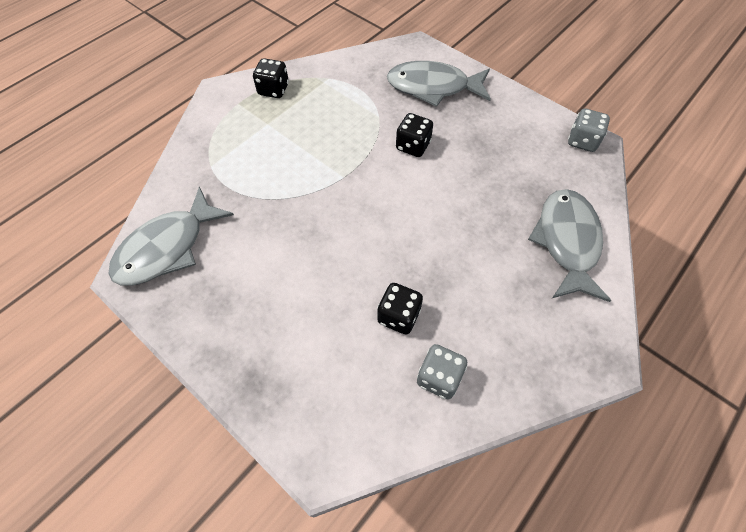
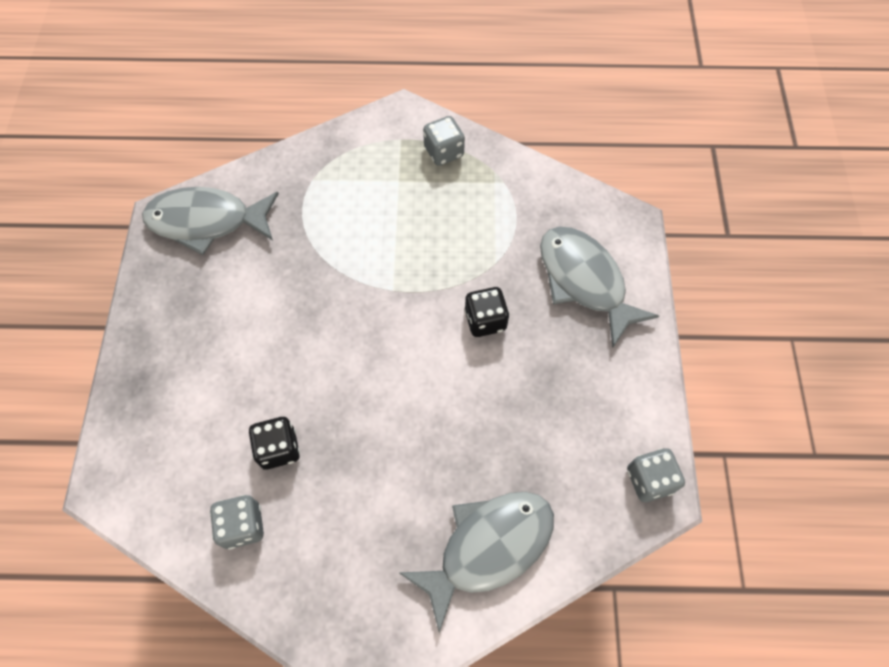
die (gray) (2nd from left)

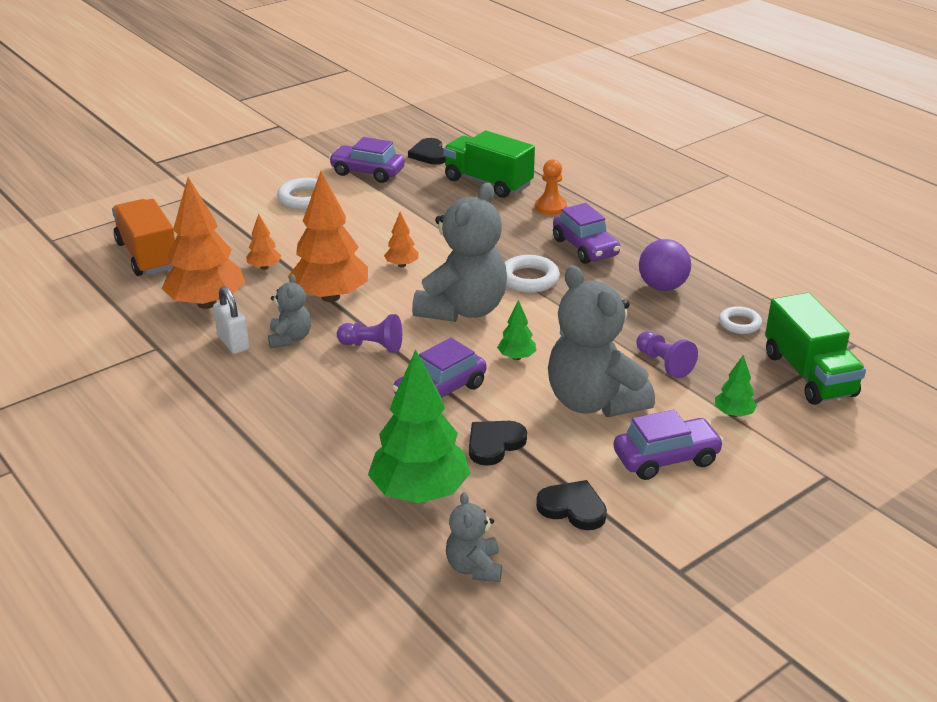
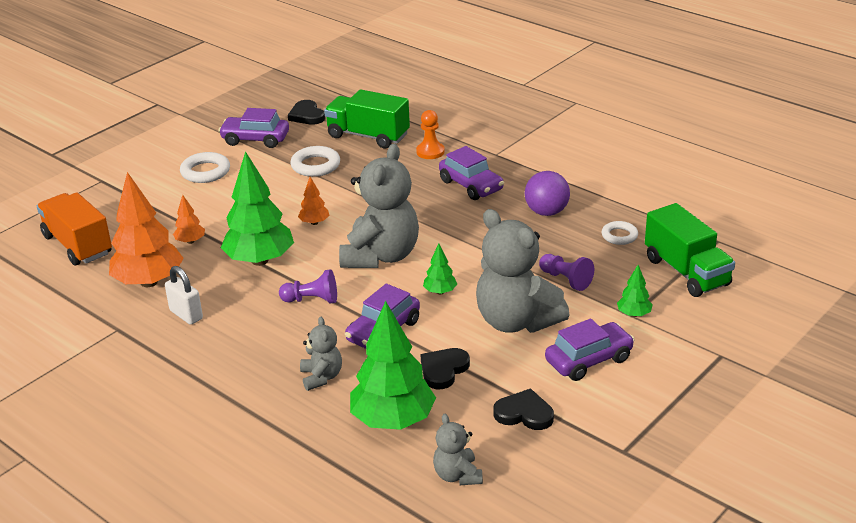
stuffed bear (gray) (1st from left); ring (pure white) (2nd from left); fir tree (emerald) (1st from left)

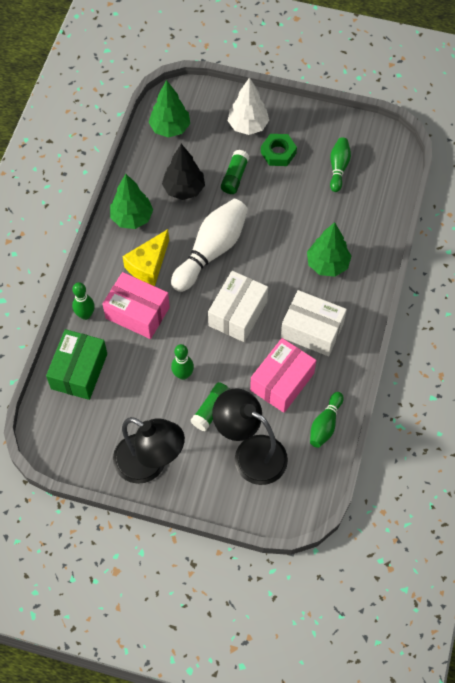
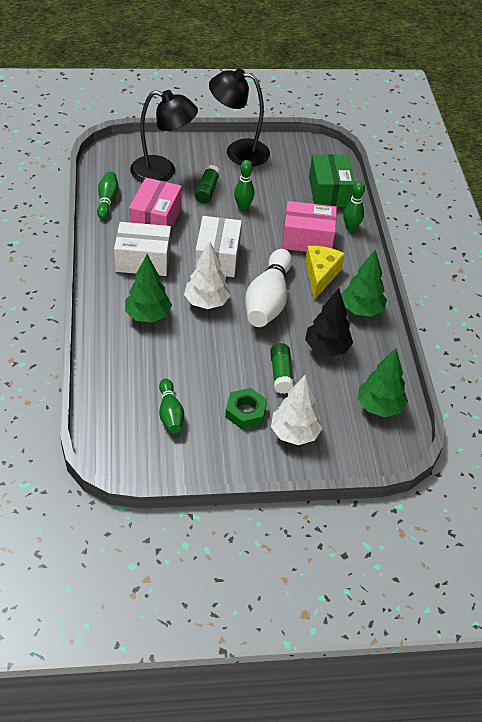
fir tree (pure white) (1st from left)

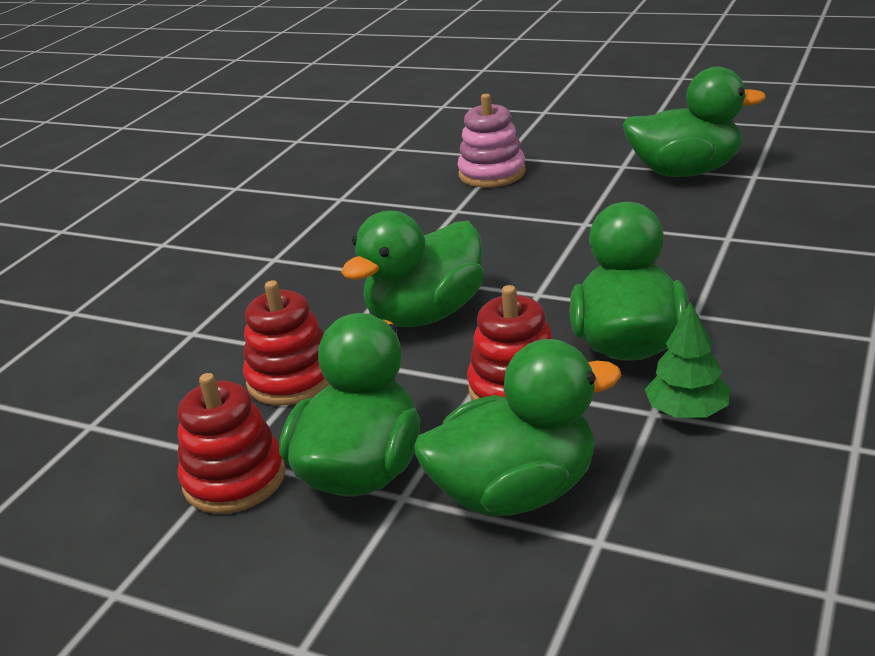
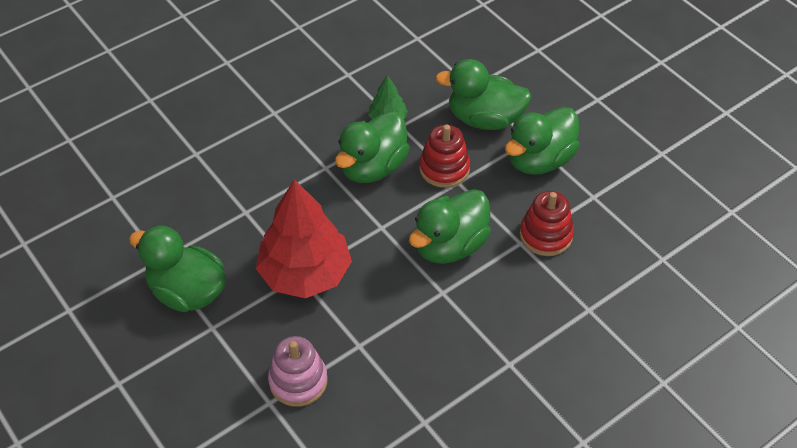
stacking rings (crimson) (1st from left in the first image); fir tree (crimson); toy duck (emerald) (3rd from left)

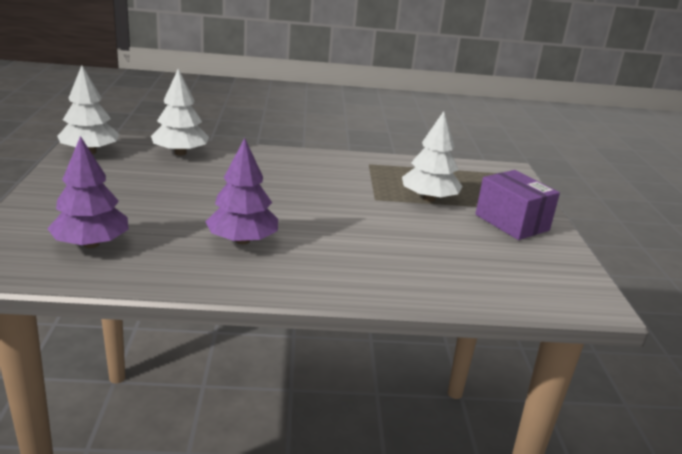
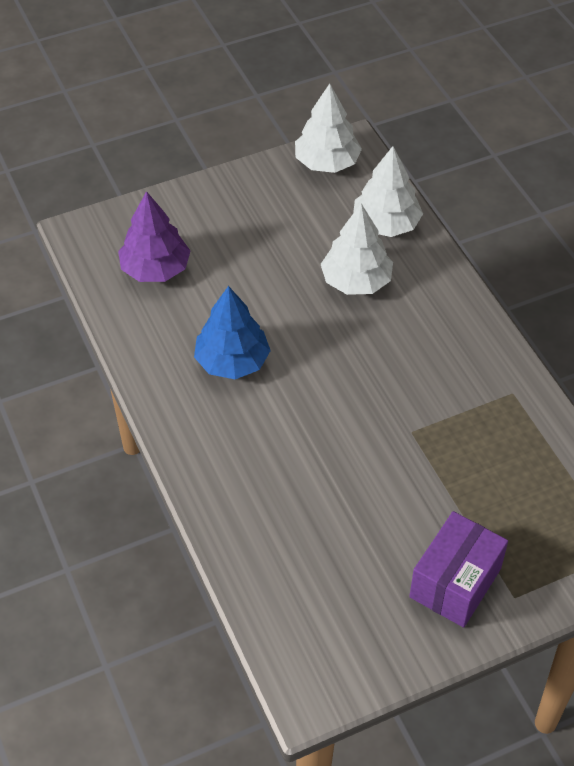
fir tree (pure white) (2nd from left); fir tree (cobalt)

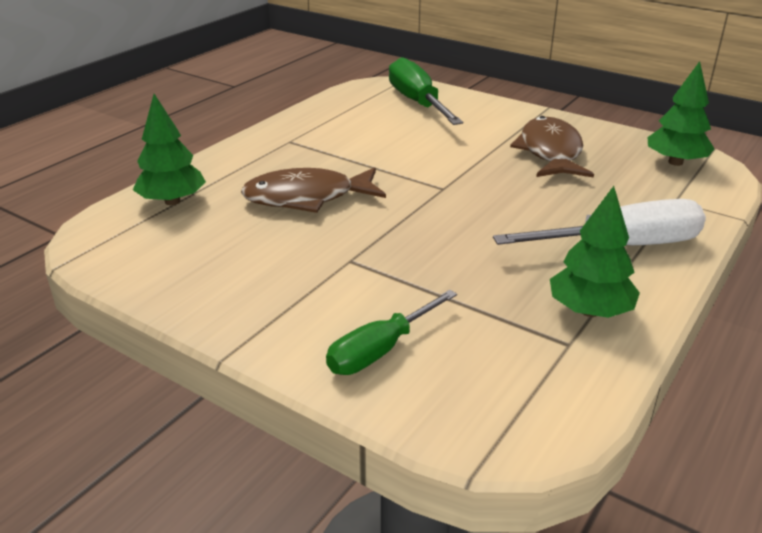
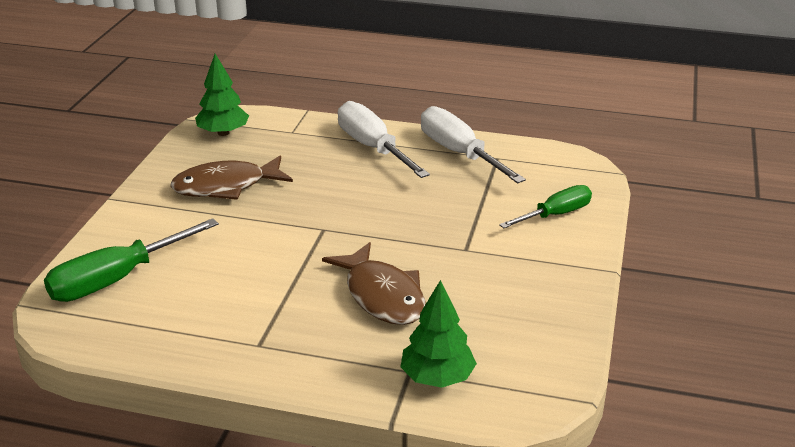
flat screwdriver (pure white) (2nd from left); flat screwdriver (emerald) (2nd from left)

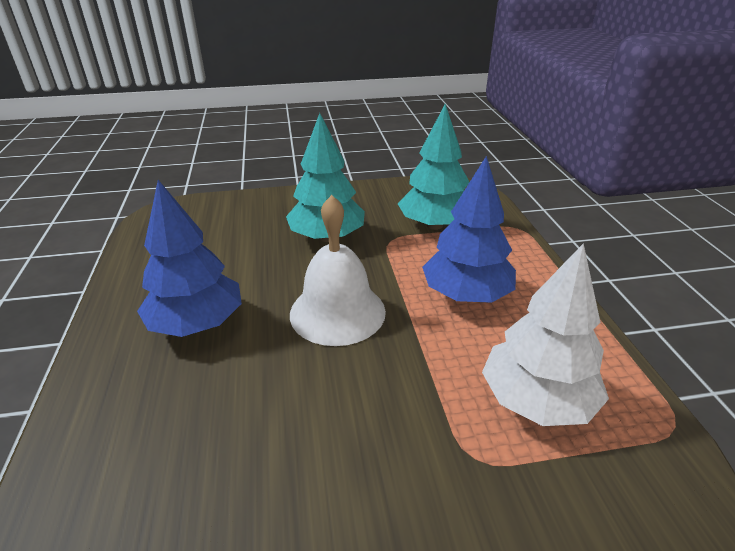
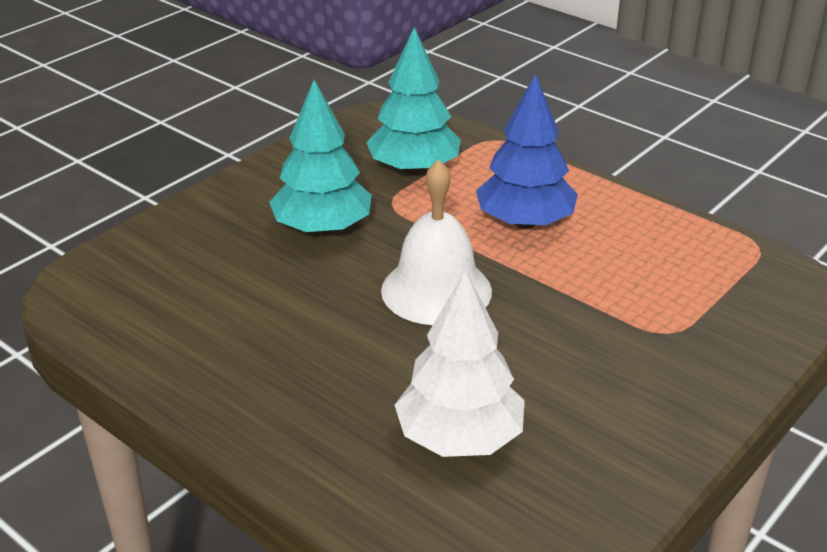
fir tree (cobalt) (1st from left in the first image); fir tree (pure white)

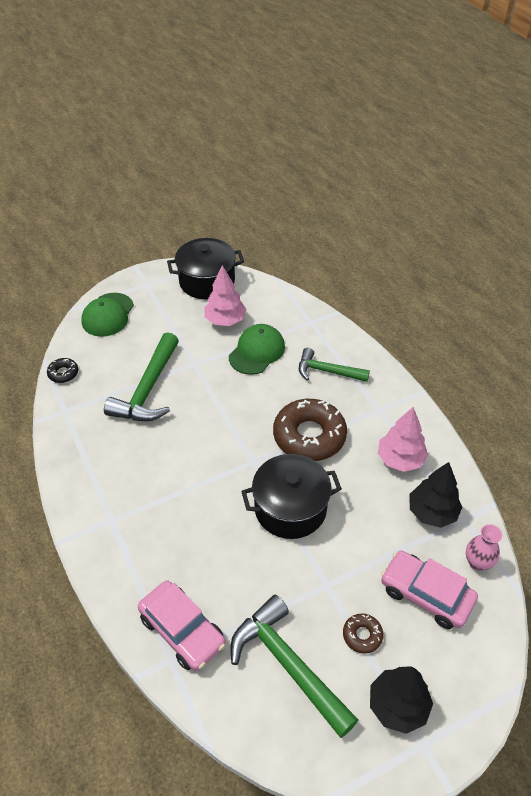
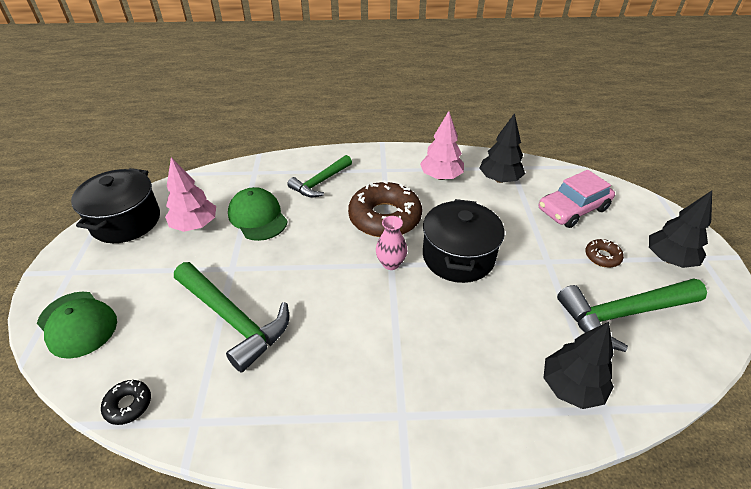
tall vase (rose-pink); fir tree (black) (2nd from left)

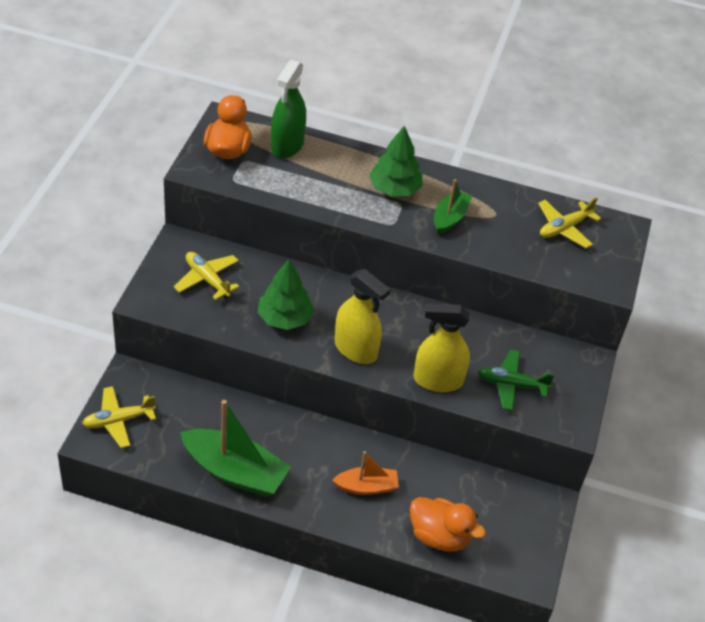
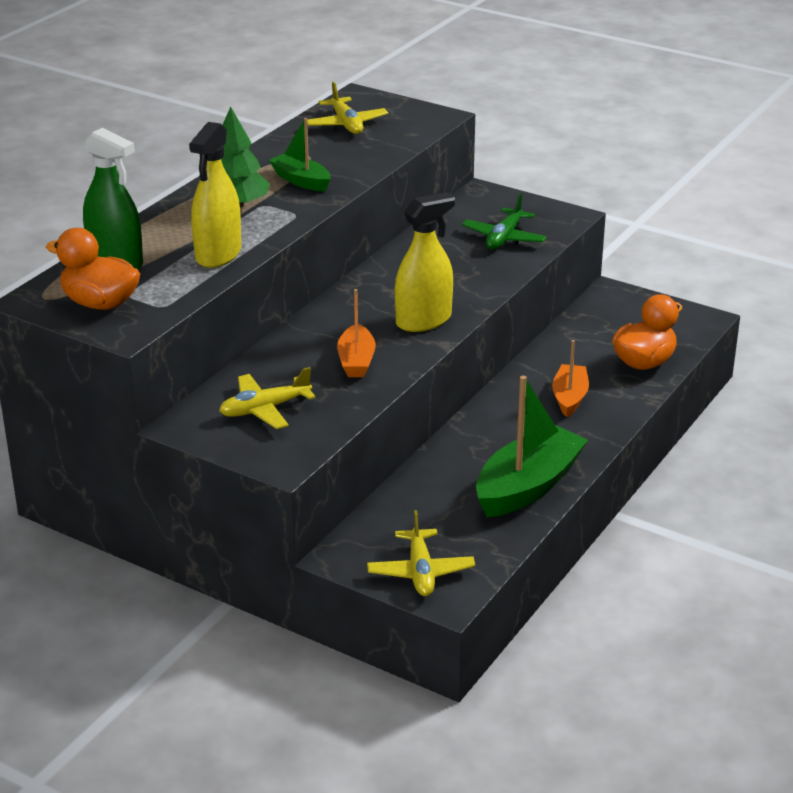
spray bottle (bright yellow) (1st from left); toy boat (orange-coloured) (1st from left)

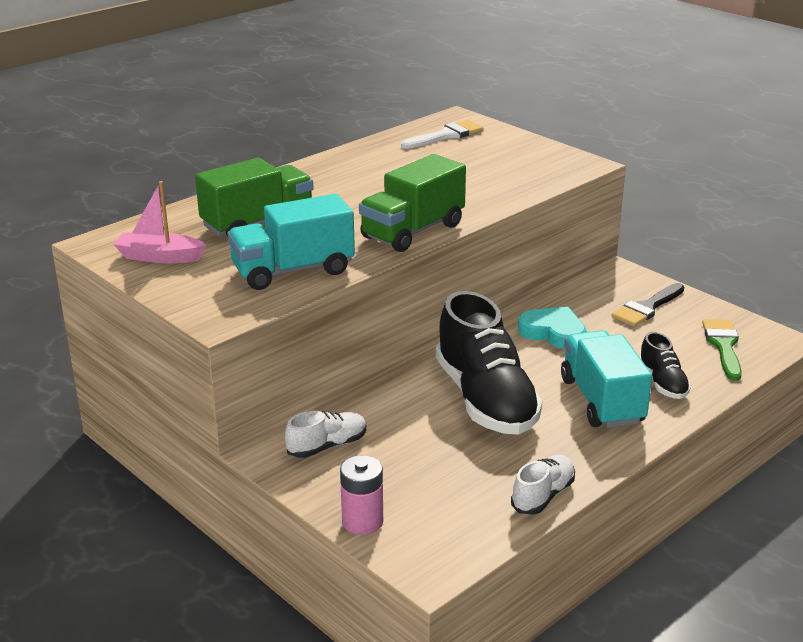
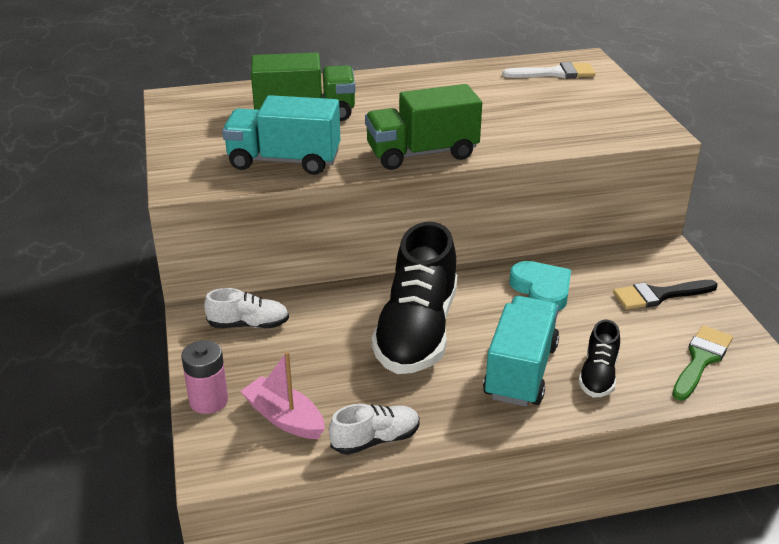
toy boat (rose-pink)

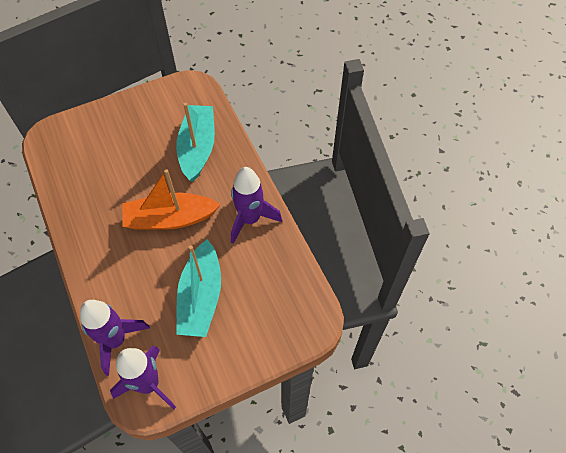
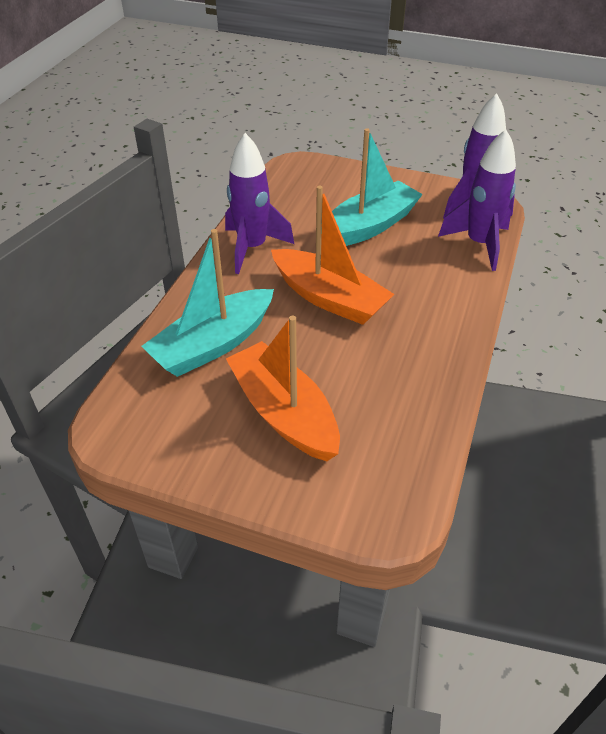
toy boat (orange-coloured) (1st from left)

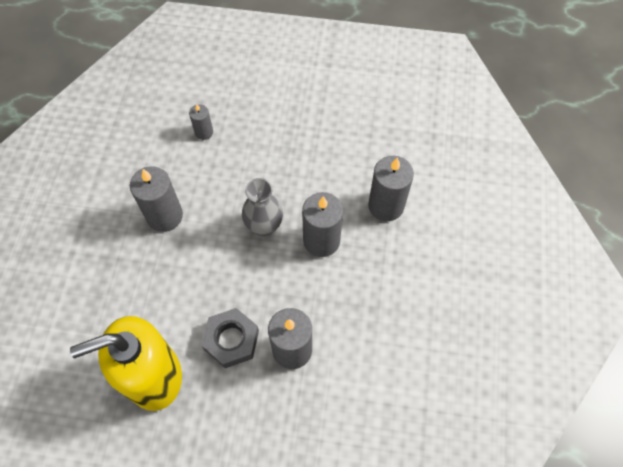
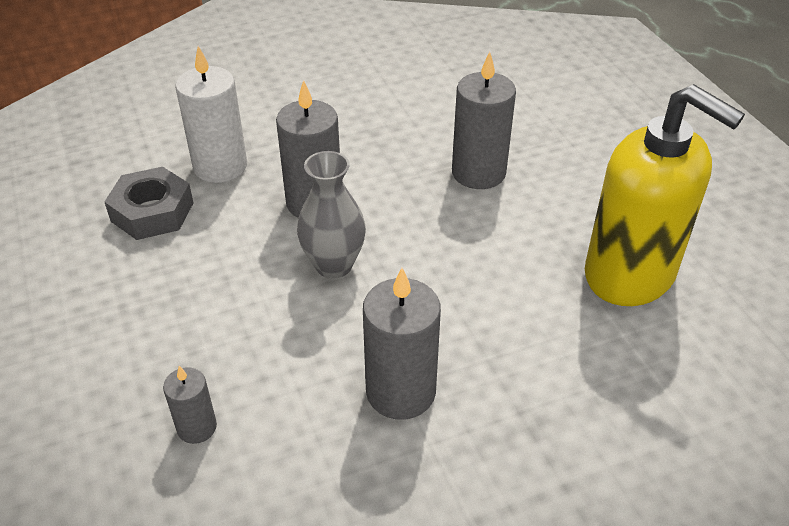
hexagon nut (gray); pillar candle (pure white)

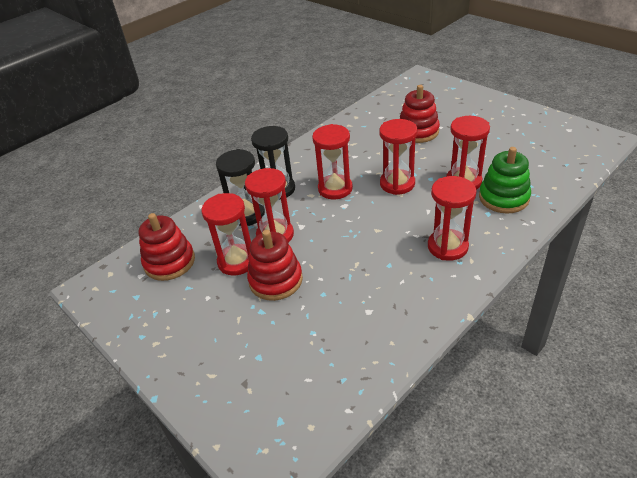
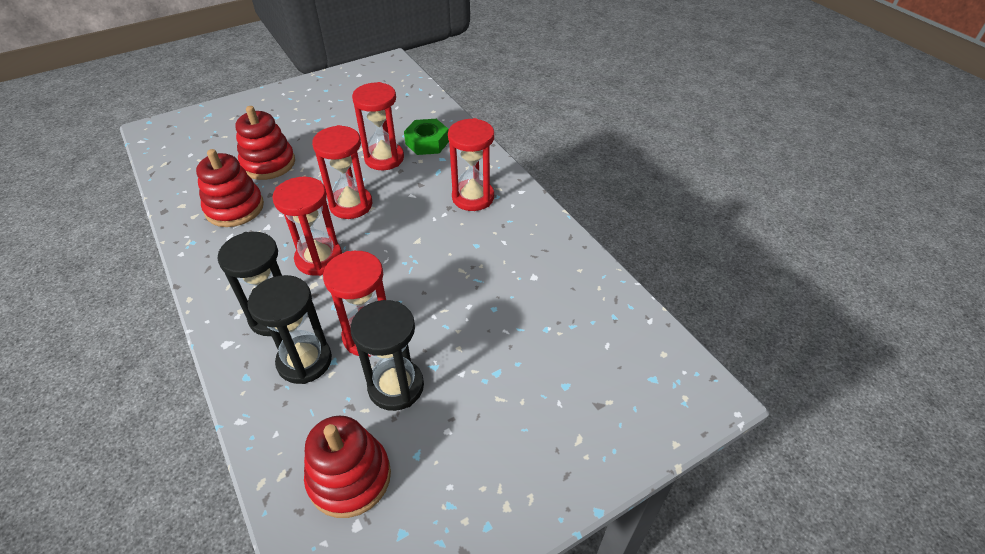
stacking rings (crimson) (1st from left); hexagon nut (emerald); sand timer (black) (3rd from left)

